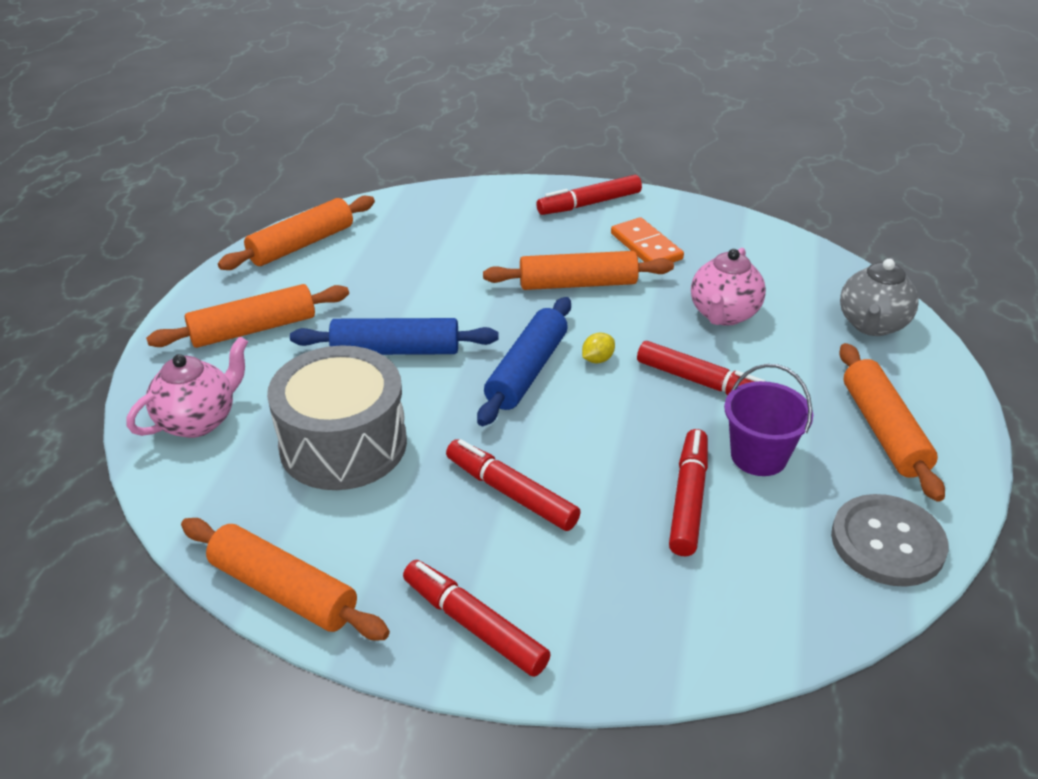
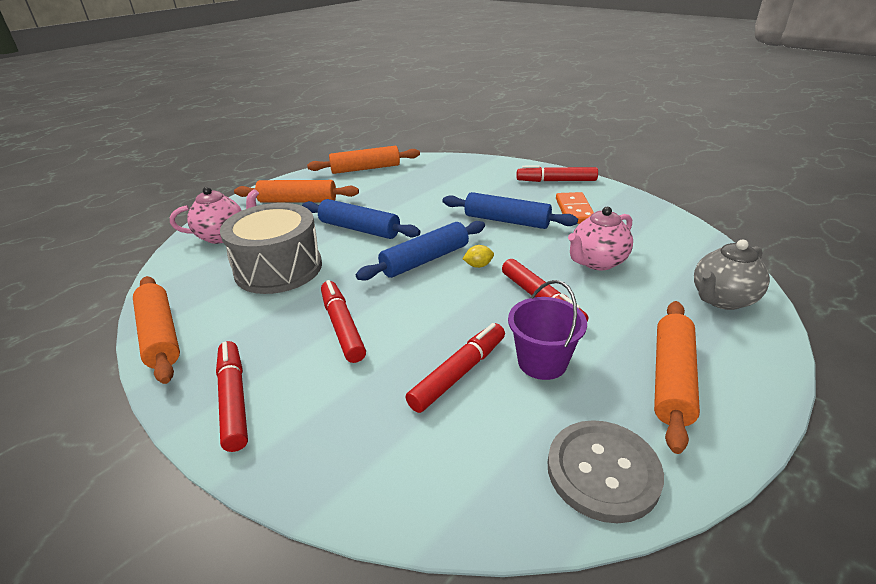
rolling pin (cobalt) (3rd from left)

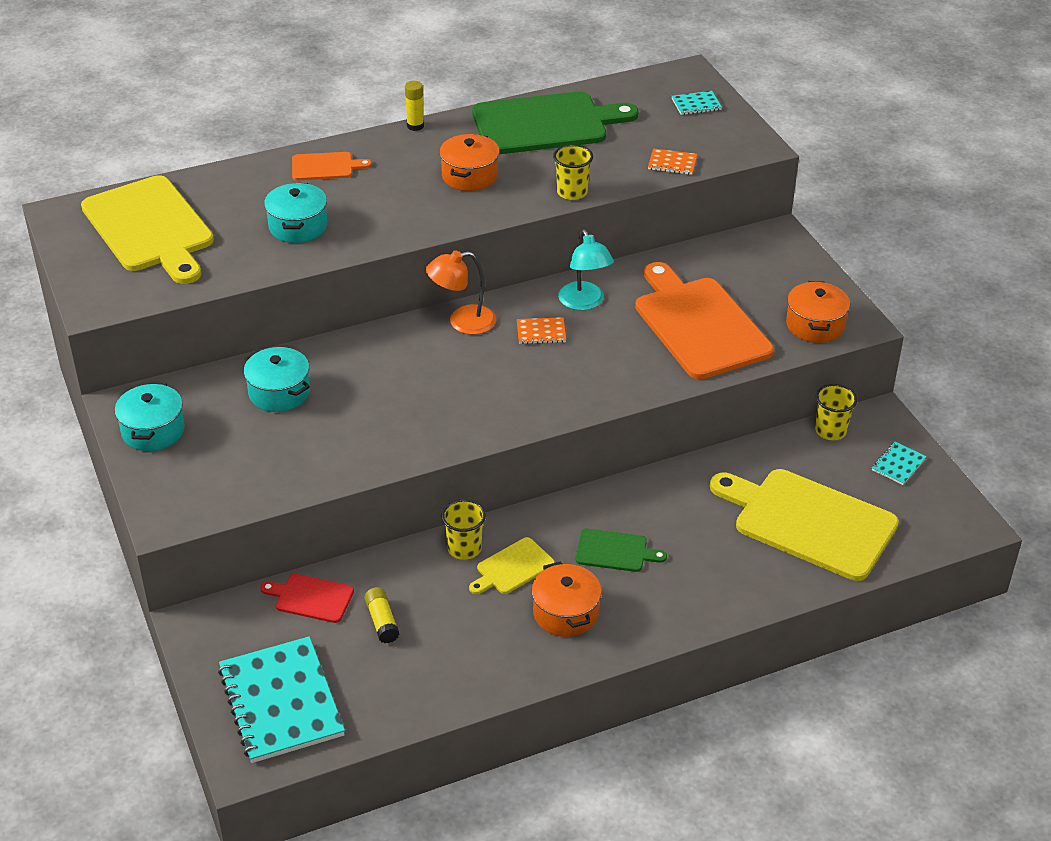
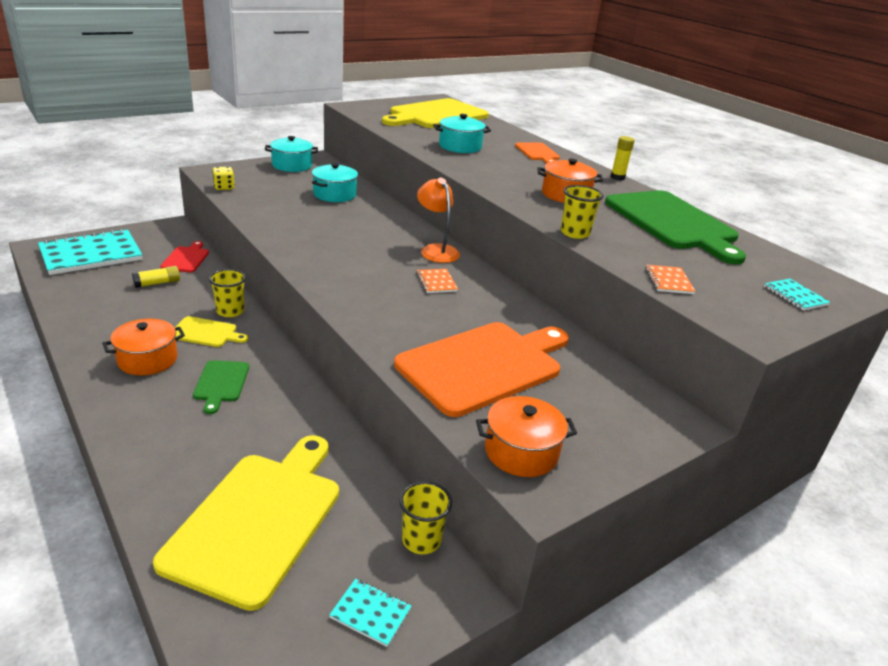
desk lamp (teal); die (bright yellow); bread board (bright yellow) (1st from left)

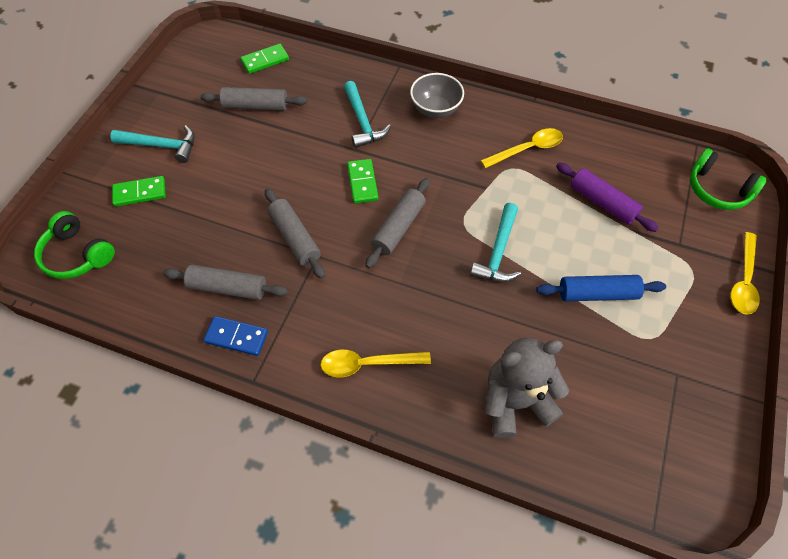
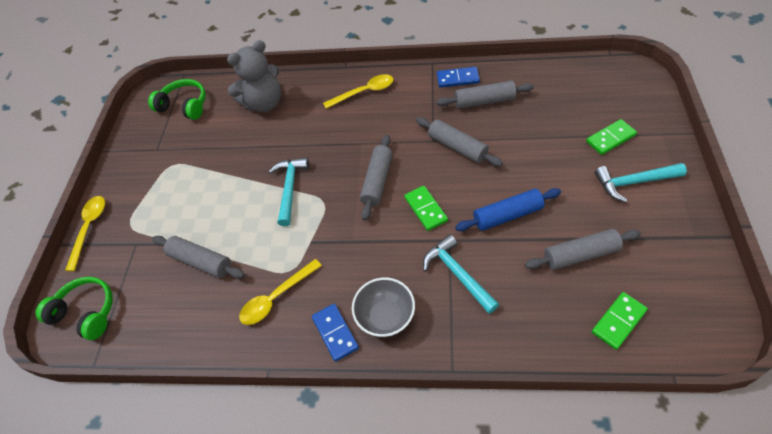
domino (cobalt) (1st from left); headphones (emerald) (2nd from left); rolling pin (cobalt); rolling pin (gray) (1st from left)

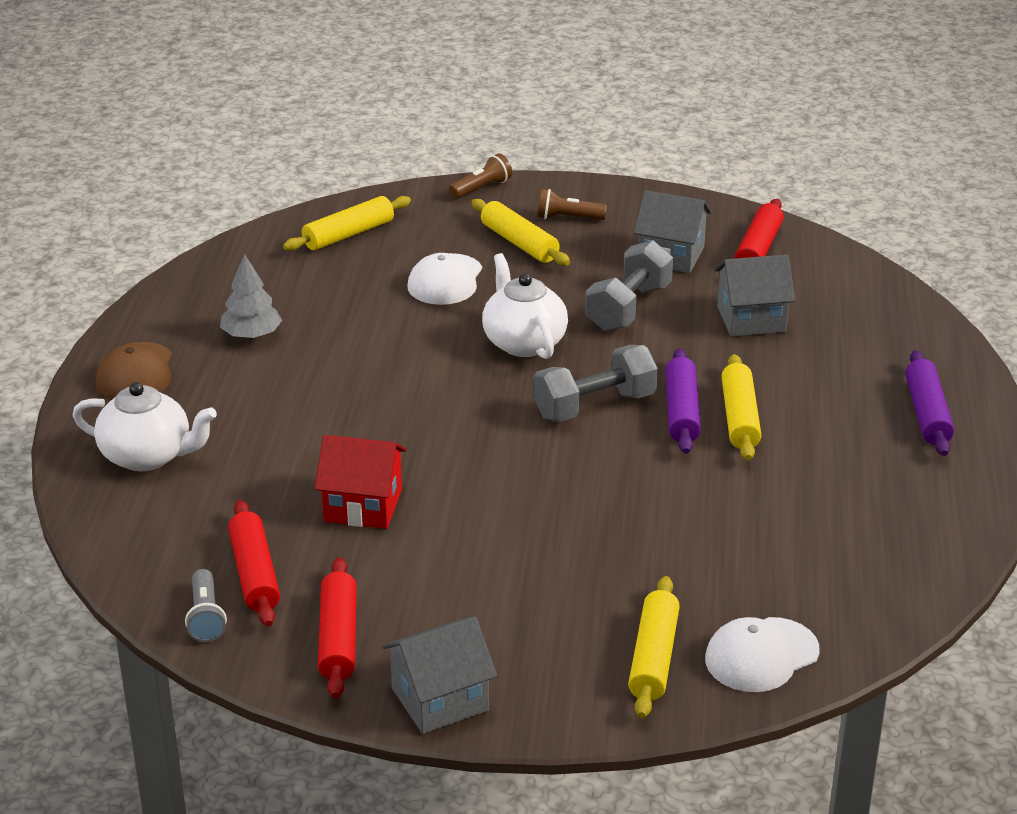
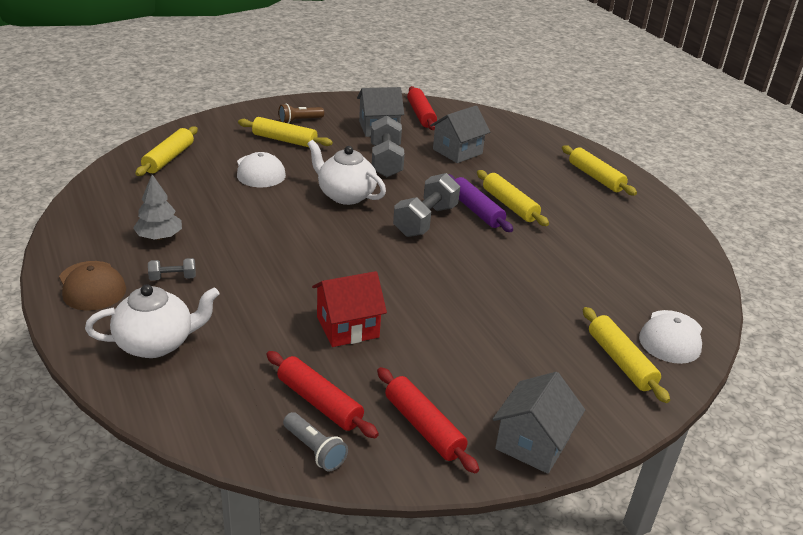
torch (dark brown) (1st from left in the first image); hand weight (gray) (1st from left); rolling pin (bright yellow) (4th from left)

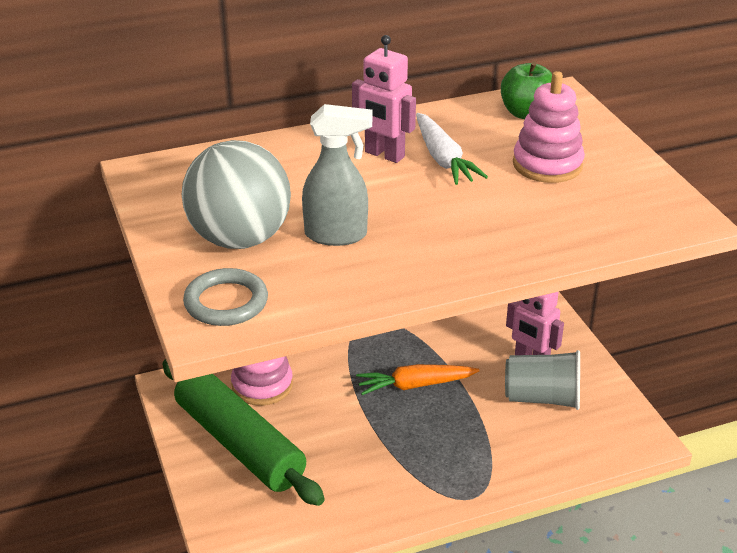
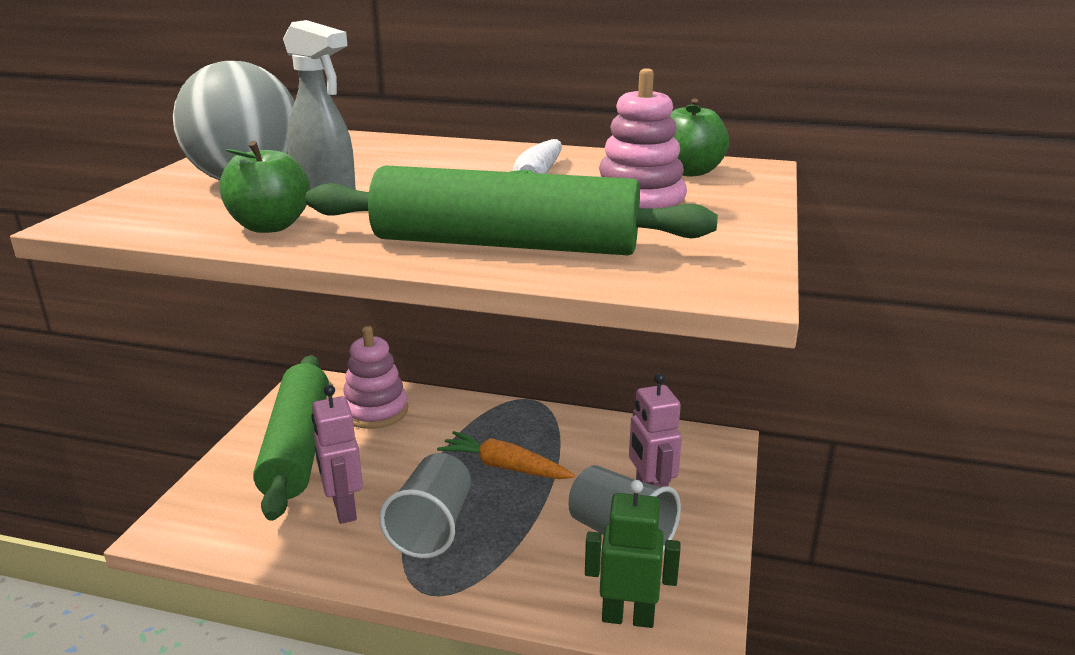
ring (gray); apple fruit (emerald) (1st from left); rolling pin (emerald) (2nd from left); cup (gray) (1st from left); toy robot (emerald); toy robot (rose-pink) (1st from left)

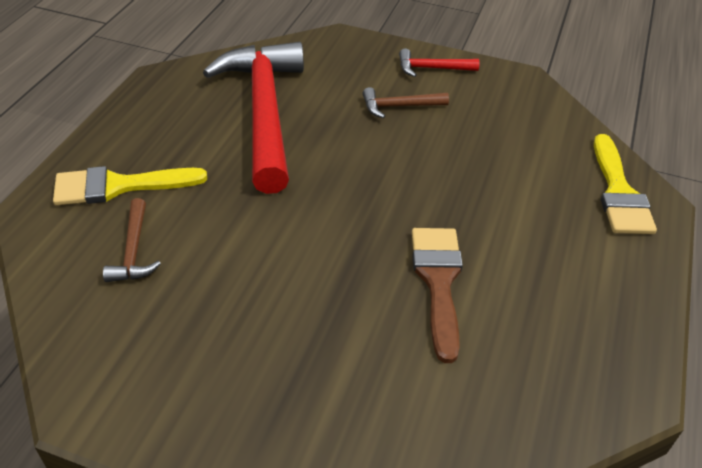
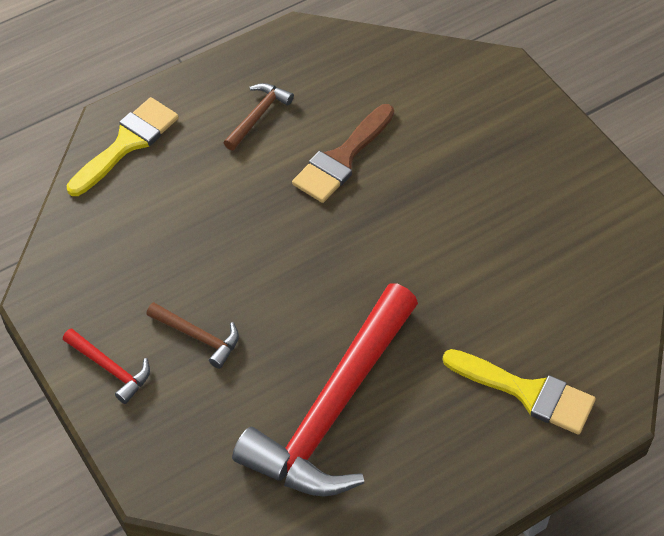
claw hammer (dark brown) (2nd from left)

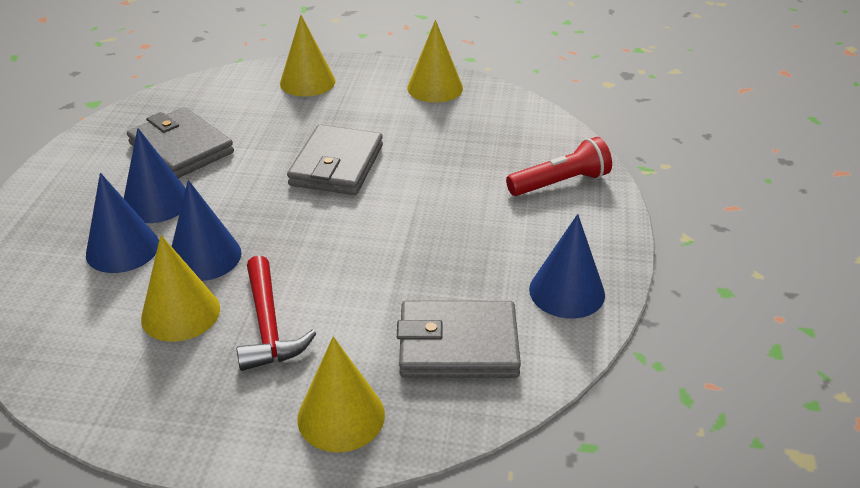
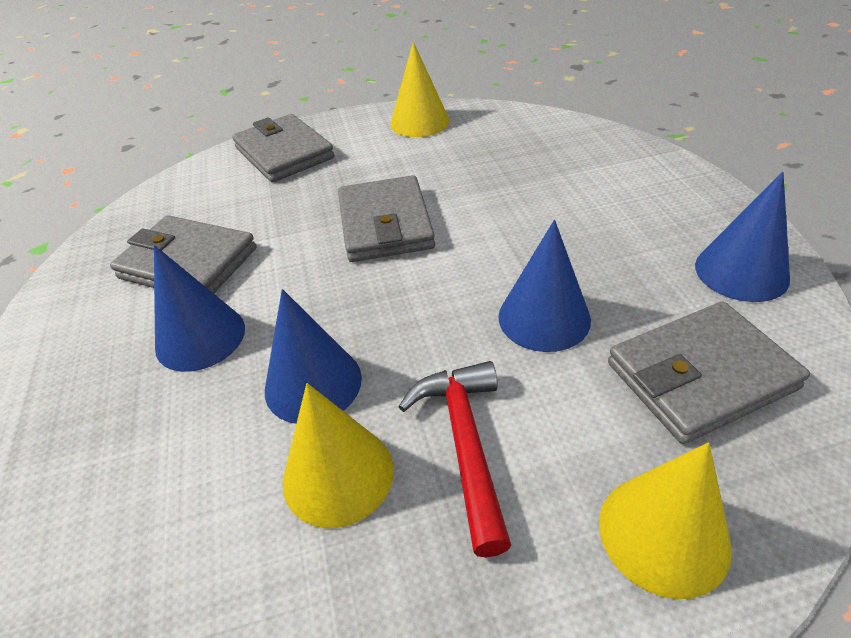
torch (crimson); solid cone (cobalt) (3rd from left); card wallet (gray) (2nd from left); claw hammer (crimson)

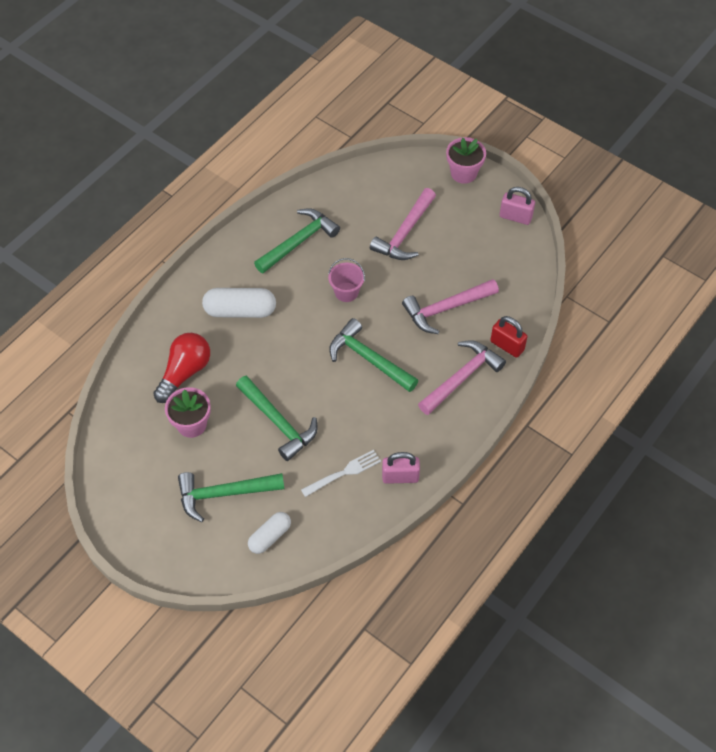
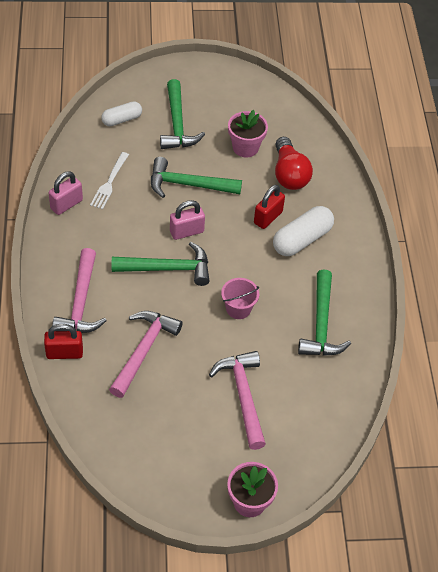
padlock (crimson) (2nd from left); padlock (rose-pink) (2nd from left); claw hammer (emerald) (2nd from left); pill shape (pure white) (1st from left)

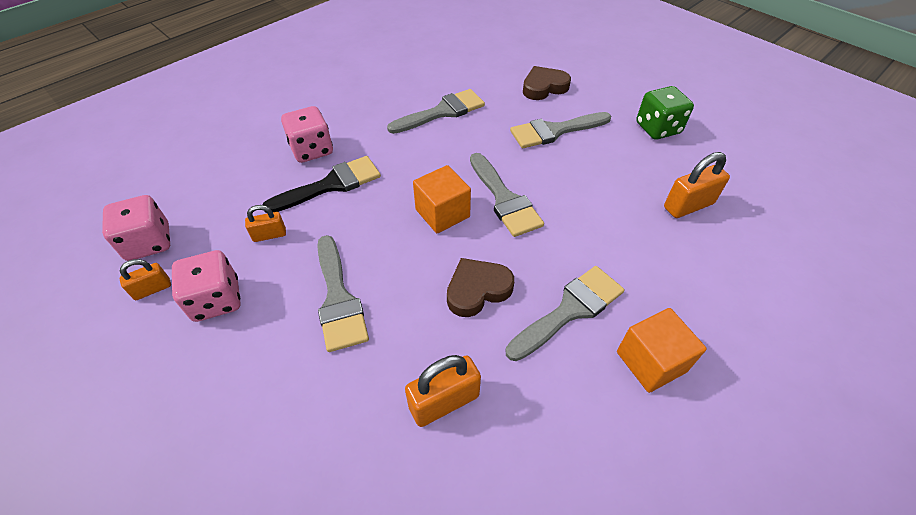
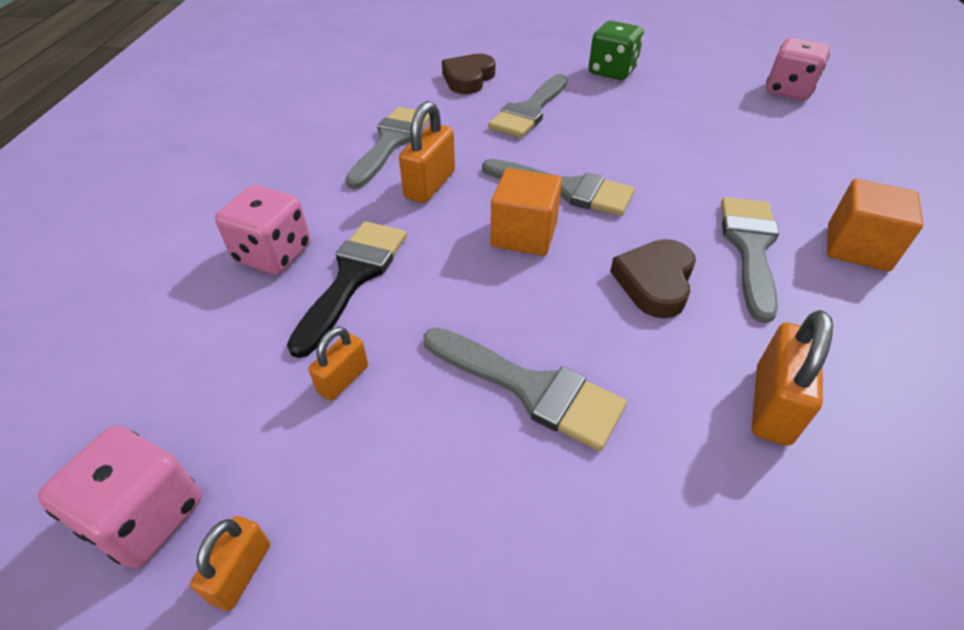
die (rose-pink) (3rd from left); padlock (orange-coloured) (3rd from left)

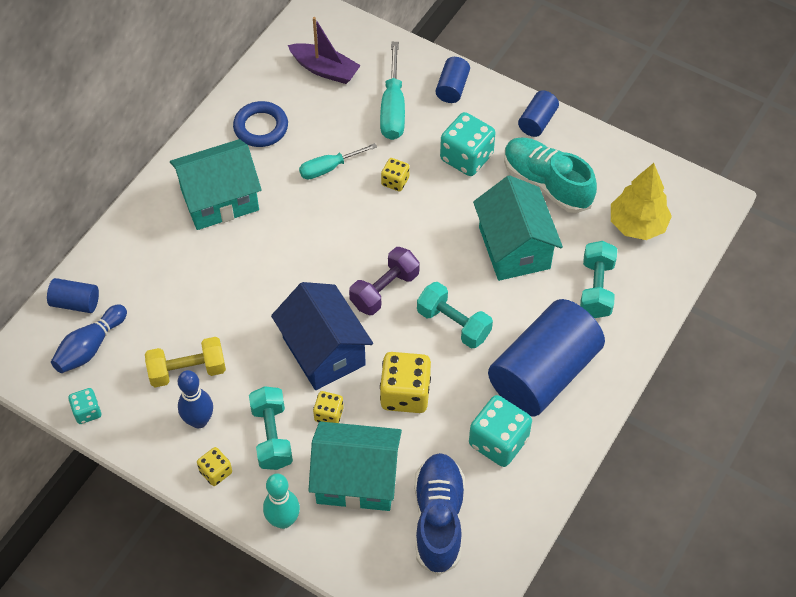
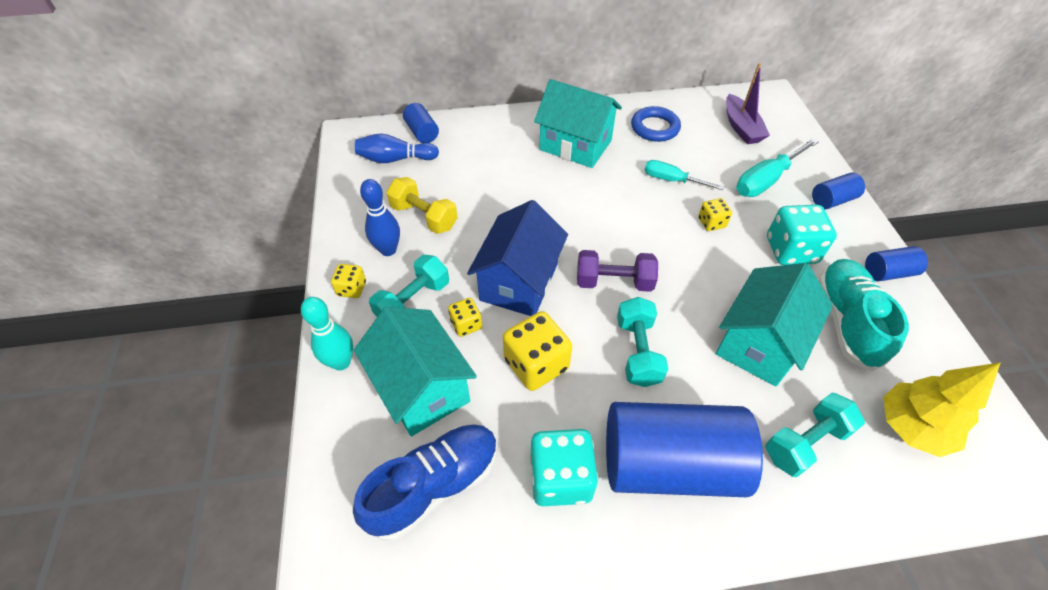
die (teal) (1st from left in the first image)

